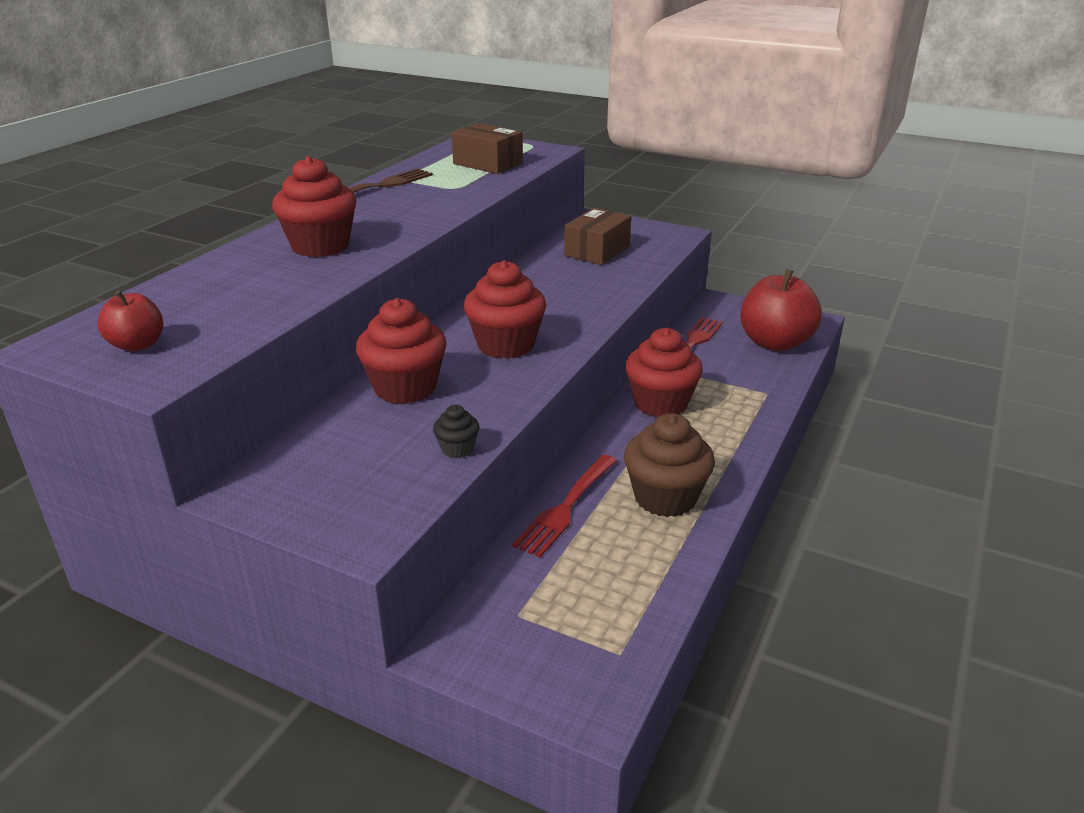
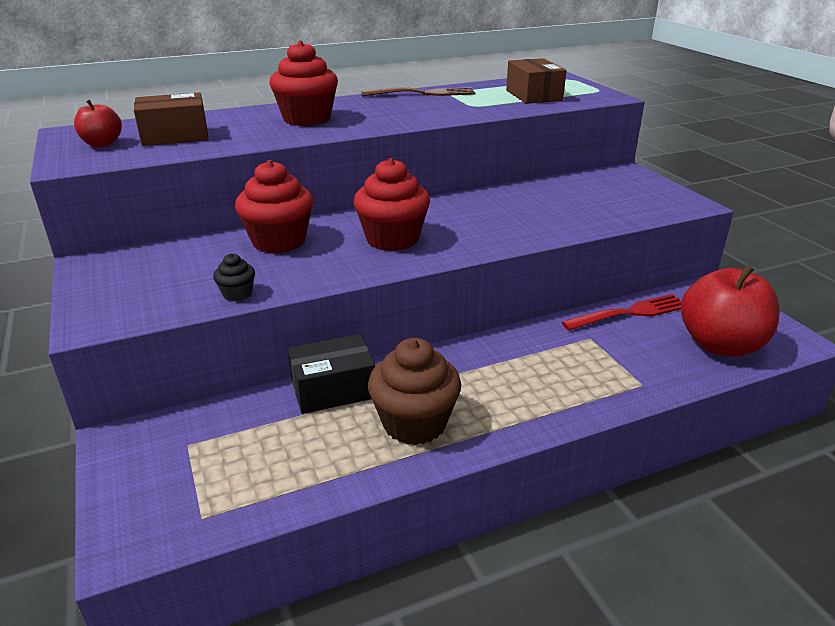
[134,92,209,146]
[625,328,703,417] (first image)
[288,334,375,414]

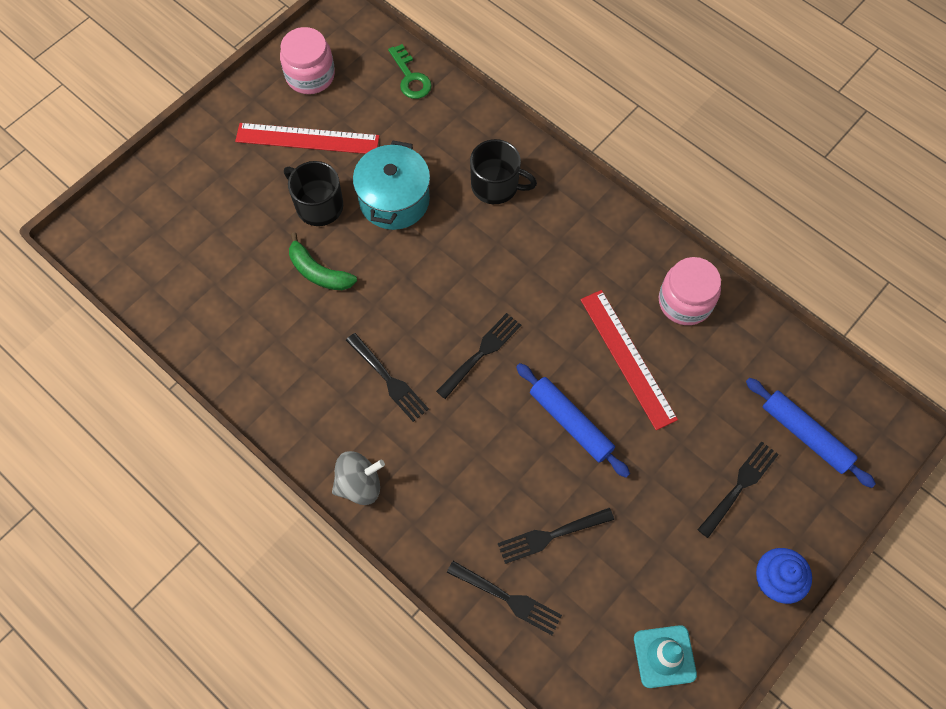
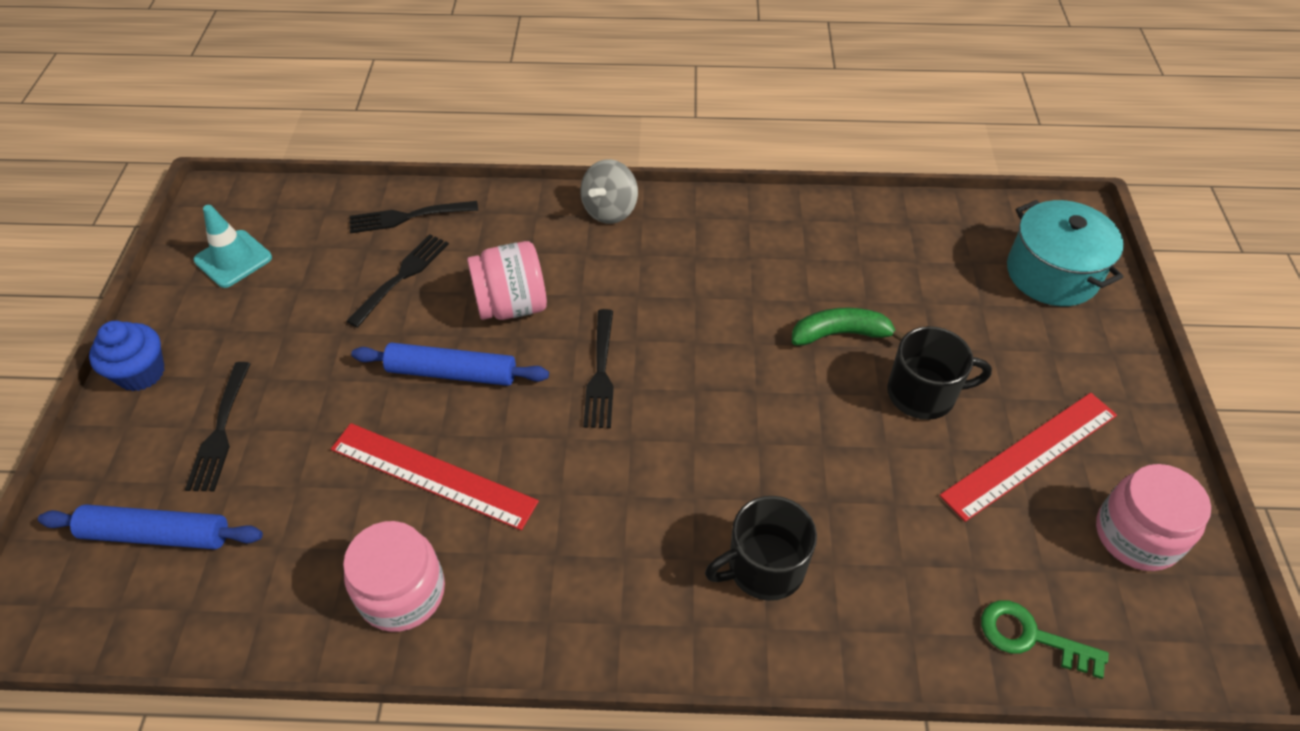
[1007,200,1124,306]
[346,333,429,422] (first image)
[467,241,547,320]

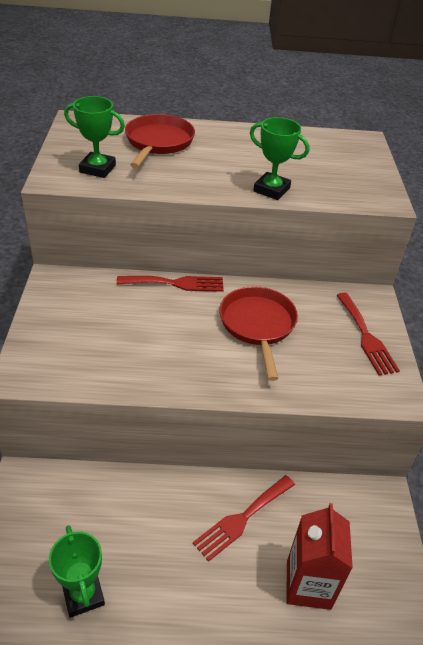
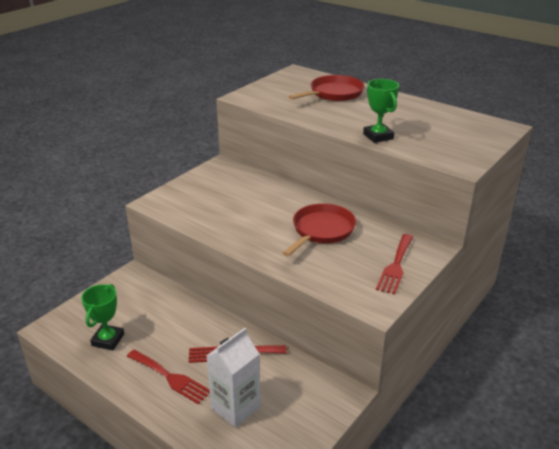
[64,96,125,178] (first image)
[127,350,210,405]
[206,328,260,428]

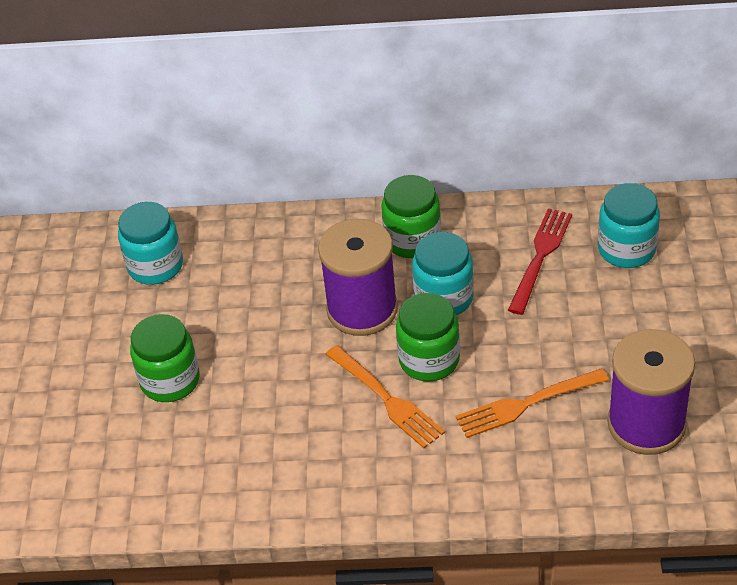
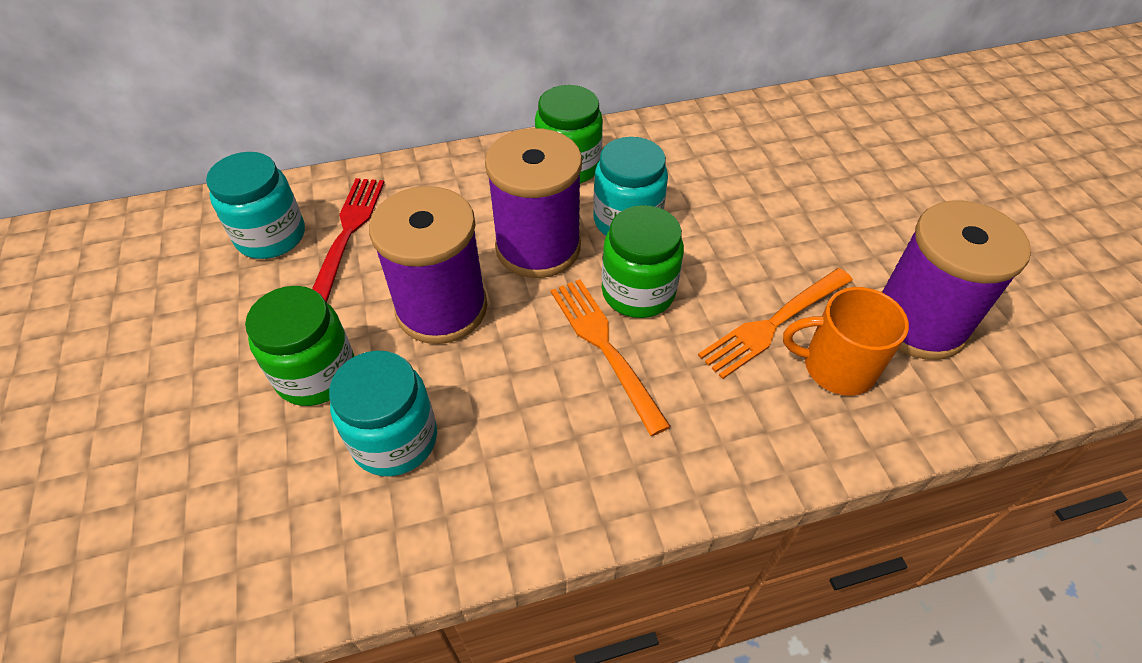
[329,351,437,476]
[312,178,384,302]
[551,279,671,436]
[369,186,487,344]
[783,287,909,396]

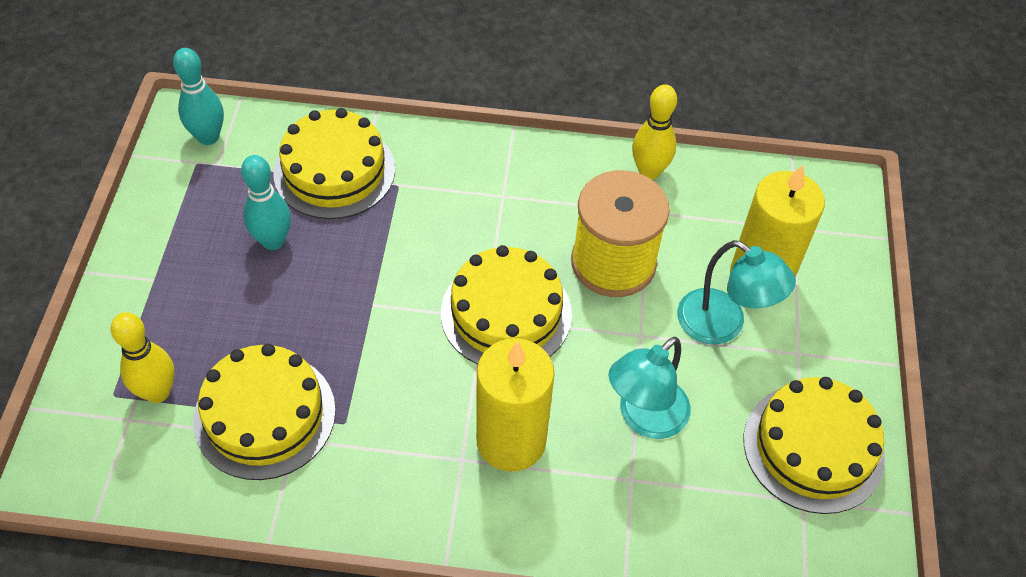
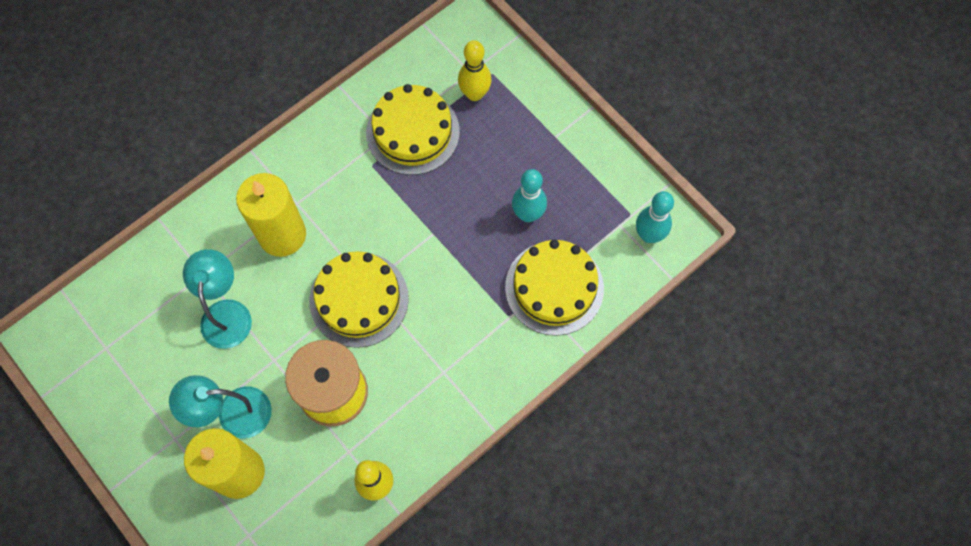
[744,377,885,514] (first image)

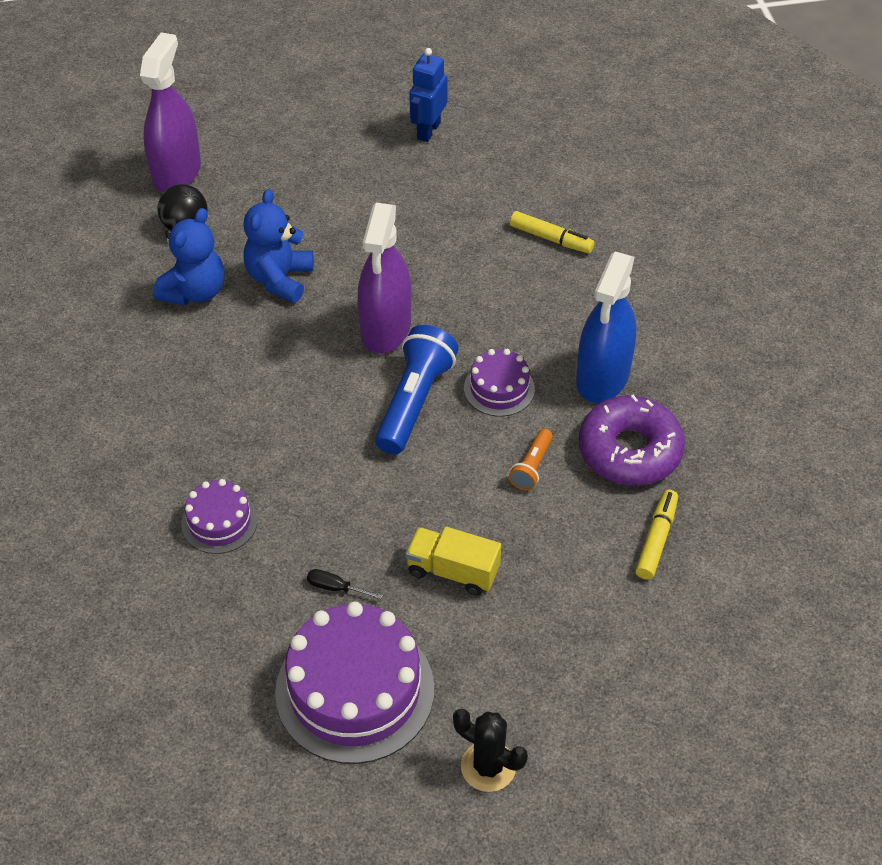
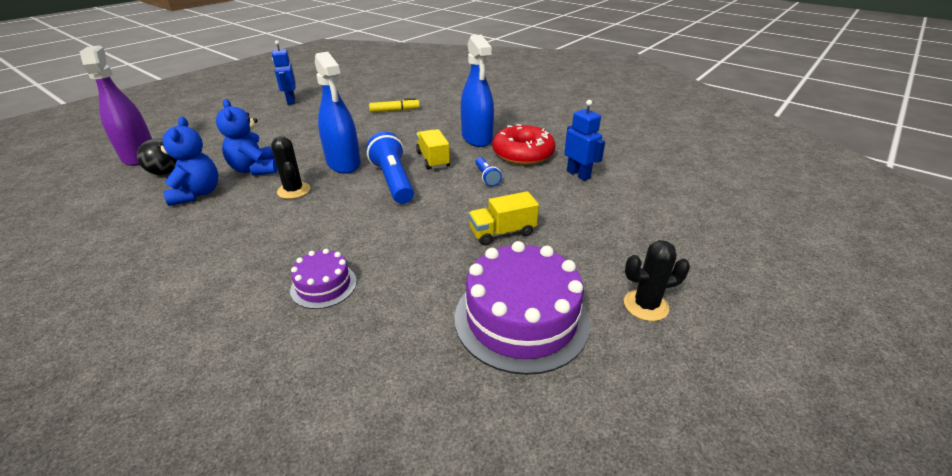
[315,52,361,174]
[416,129,450,169]
[492,124,556,165]
[475,157,502,186]
[564,100,605,181]
[307,569,383,599] (first image)
[271,136,310,199]

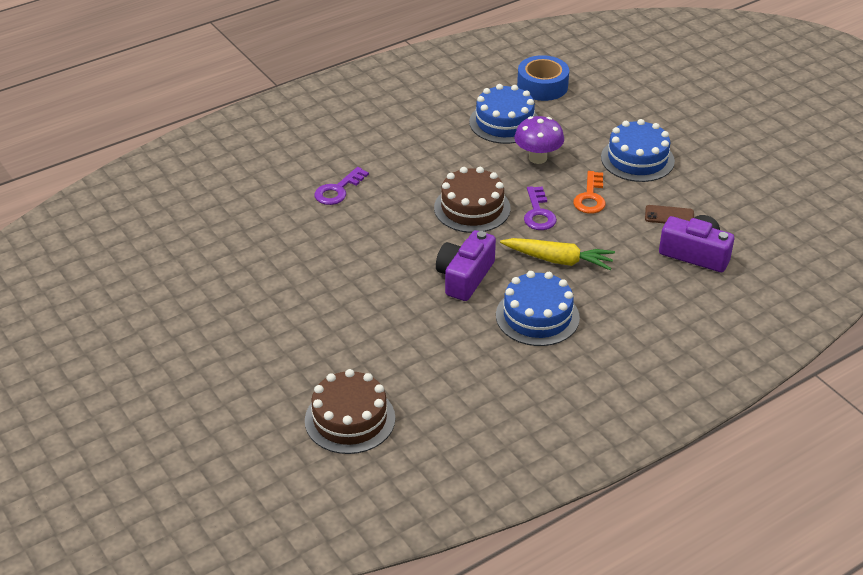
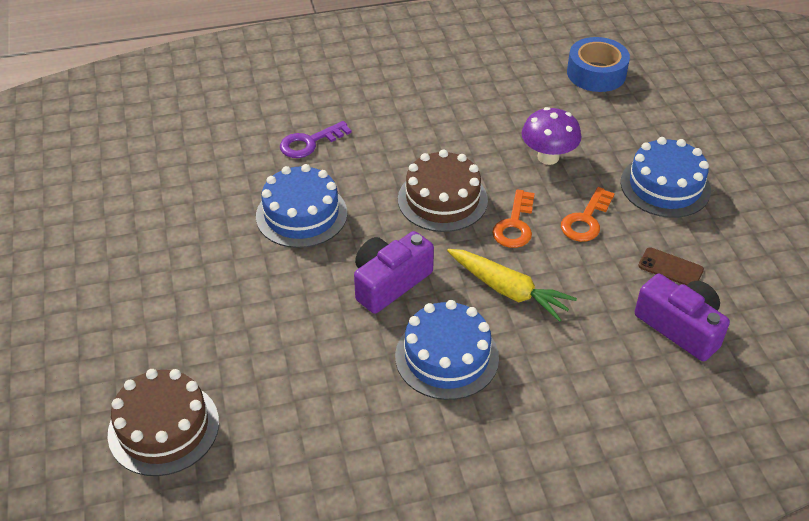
[256,164,347,248]
[492,189,535,248]

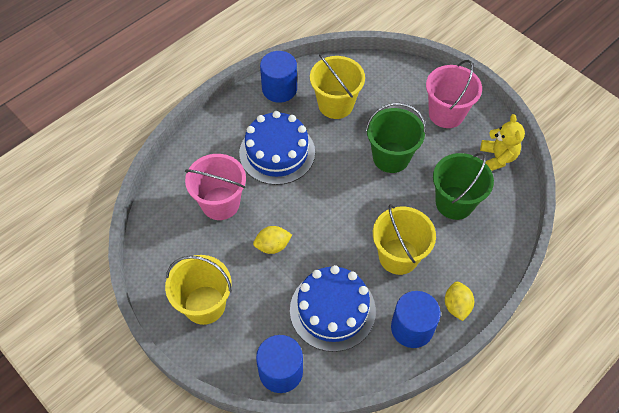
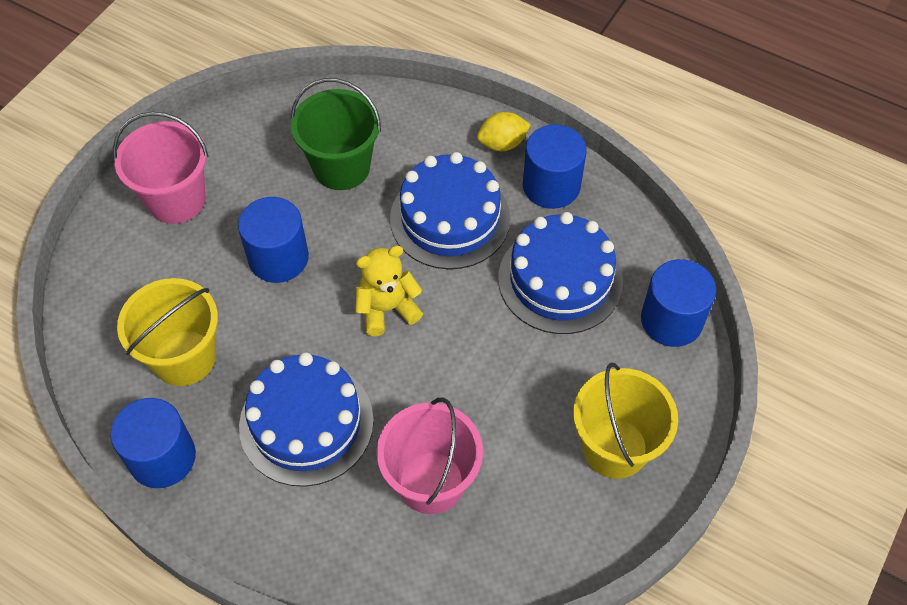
[238,197,309,283]
[356,245,423,336]
[390,152,511,269]
[253,226,292,254] (first image)

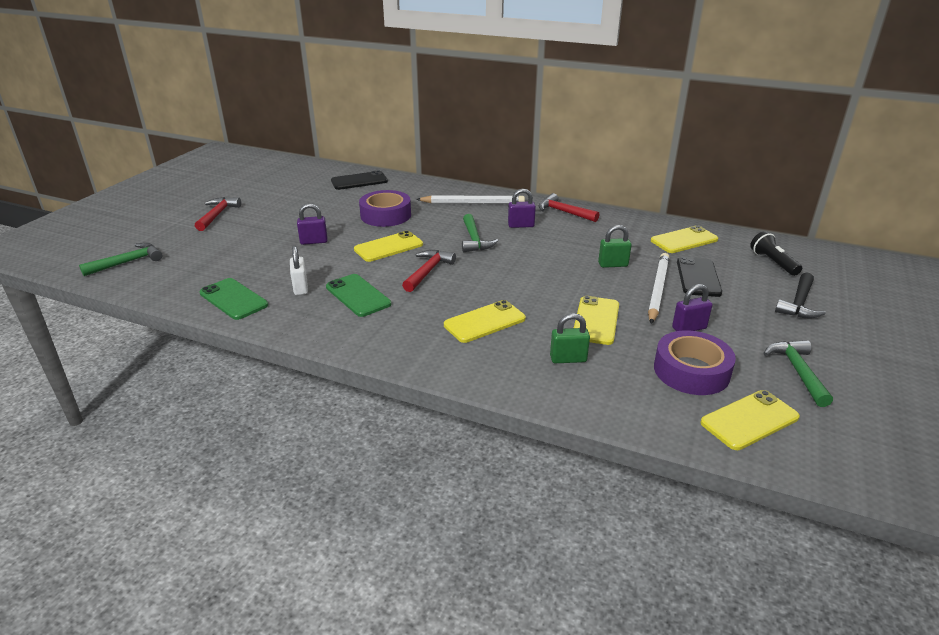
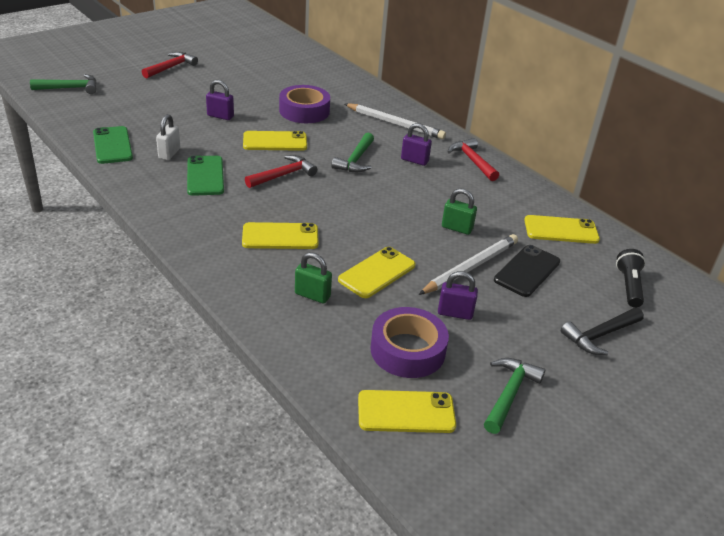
[331,170,388,190] (first image)

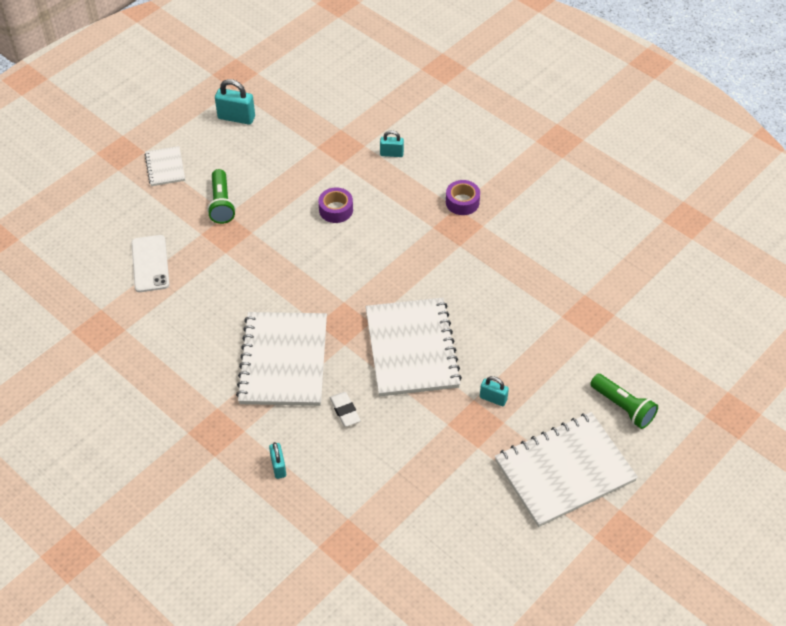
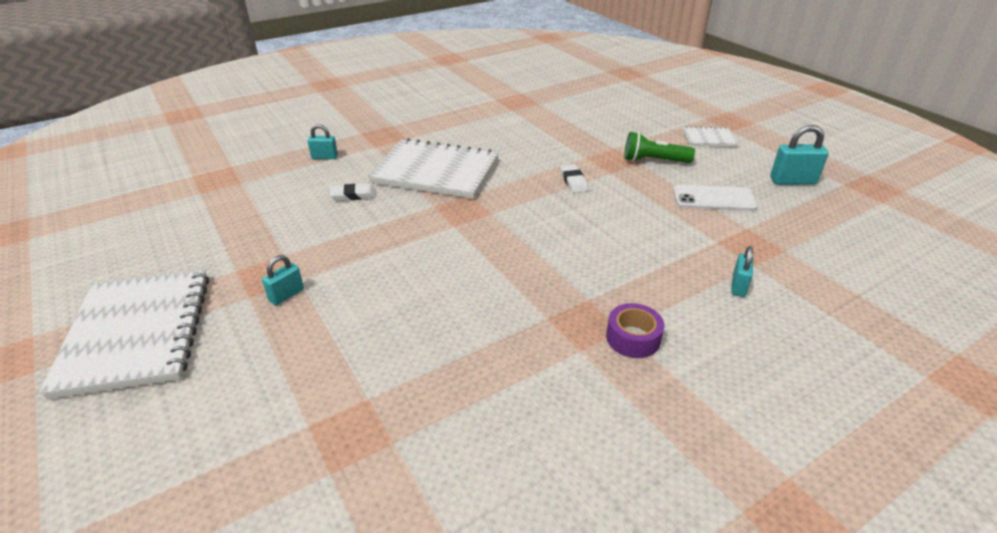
[770,125,829,185]
[318,188,353,223] (first image)
[673,185,758,211]
[365,298,462,396] (first image)
[590,374,658,429] (first image)
[560,164,588,193]

